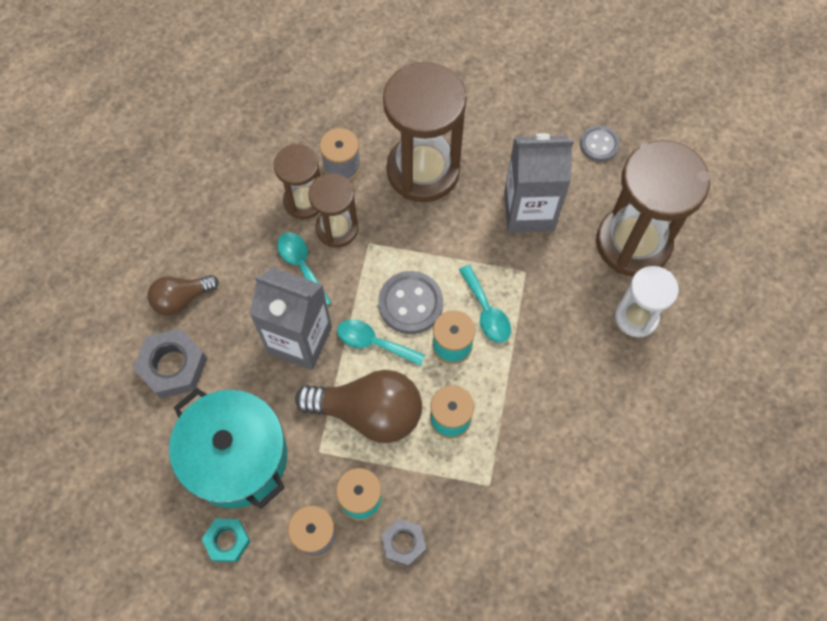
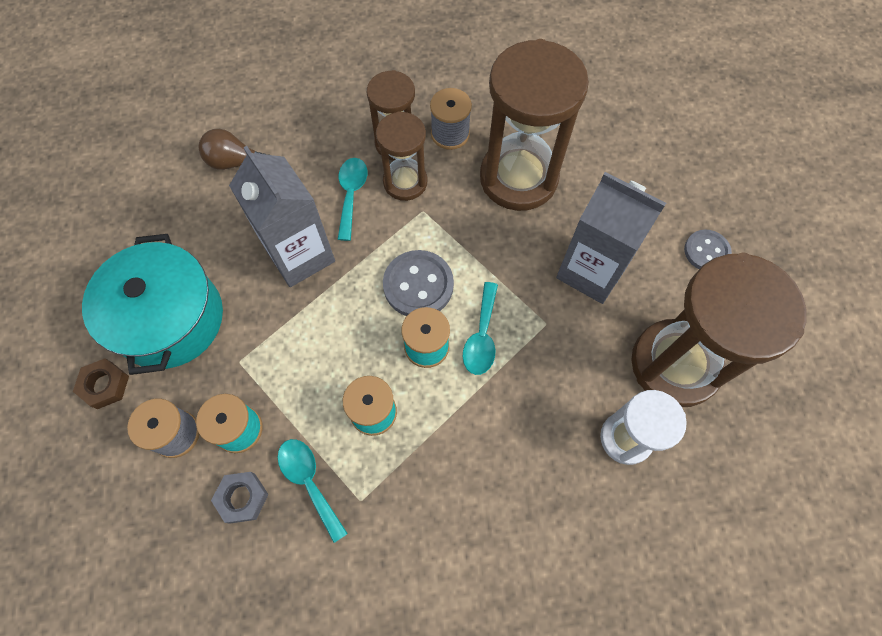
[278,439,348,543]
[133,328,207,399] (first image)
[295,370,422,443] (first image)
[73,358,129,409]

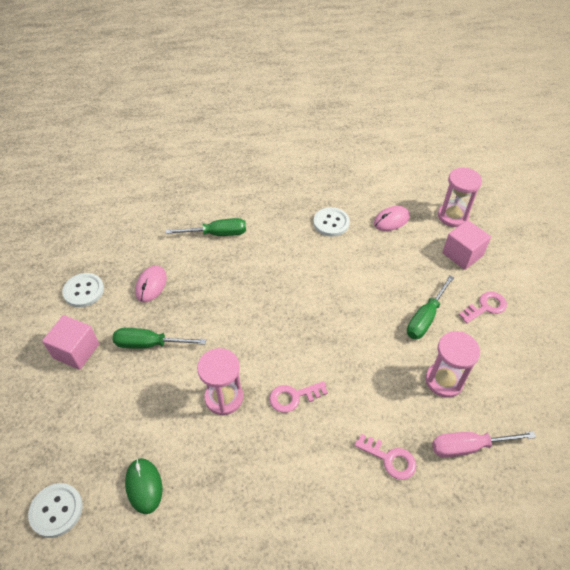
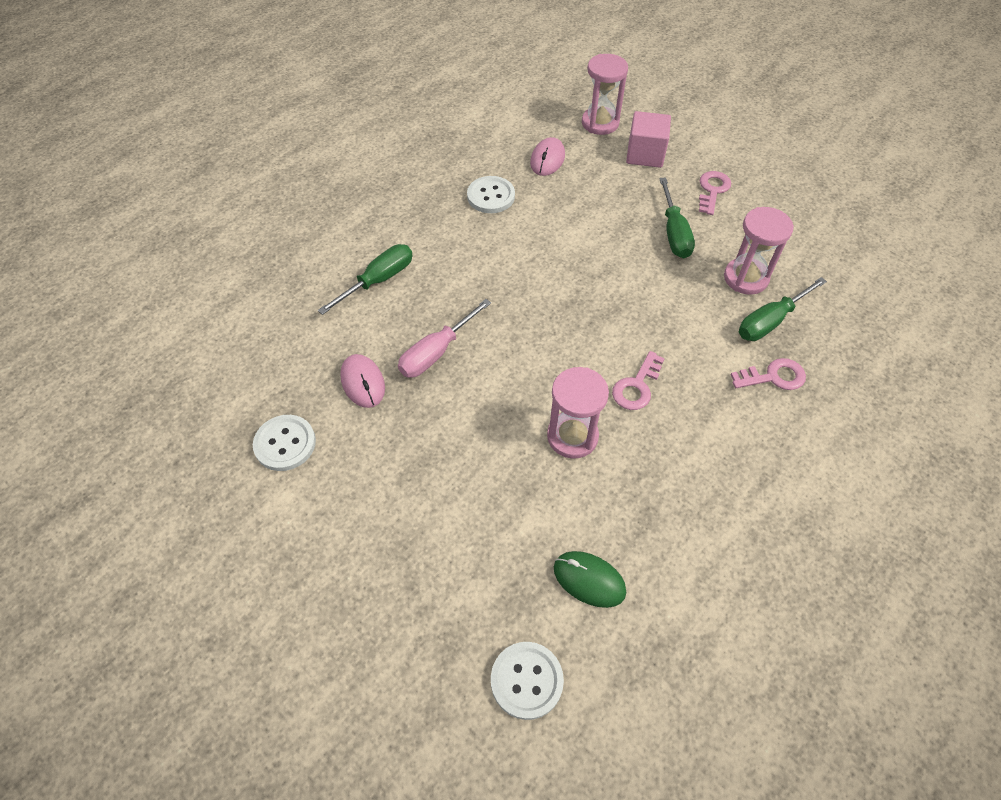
[42,315,99,370] (first image)
[739,277,827,341]
[398,299,491,378]

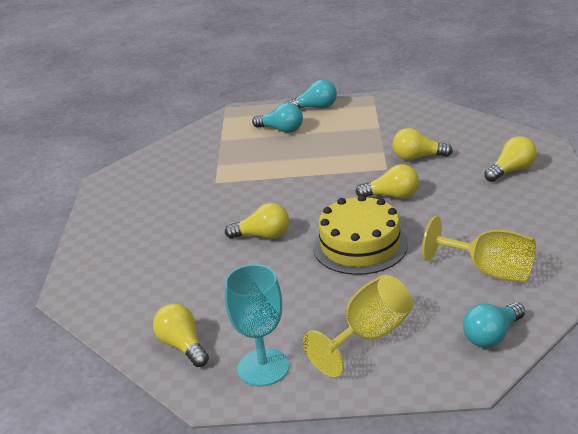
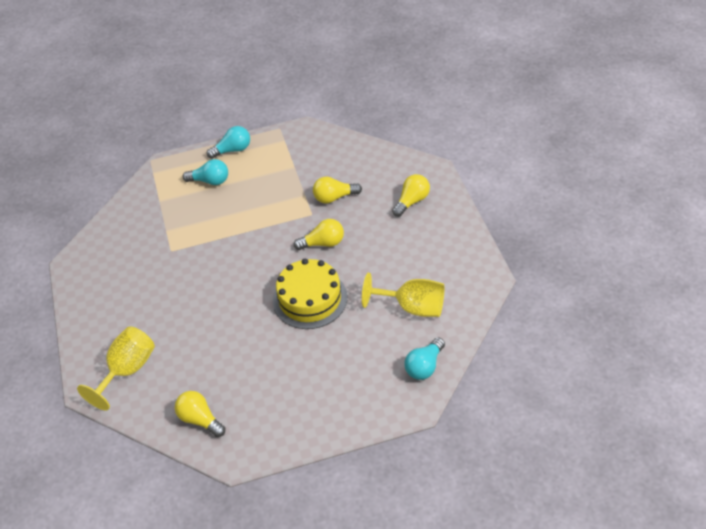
[225,203,289,239] (first image)
[225,264,289,387] (first image)
[77,326,155,411]

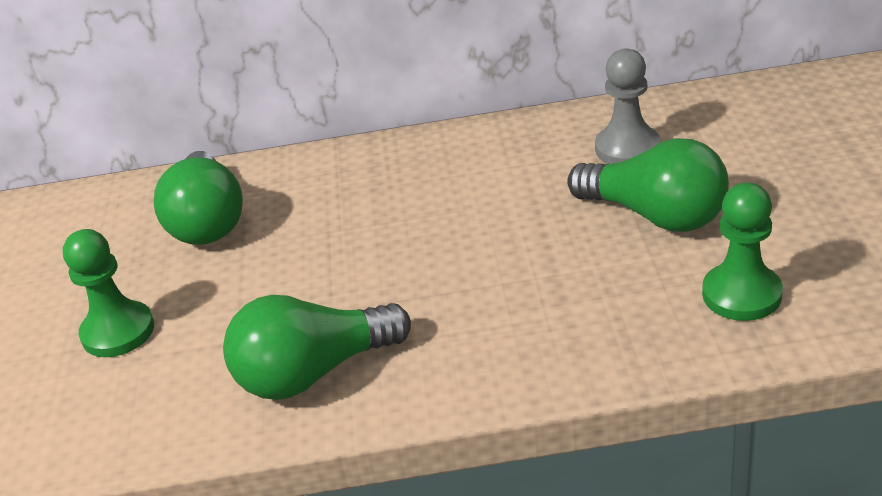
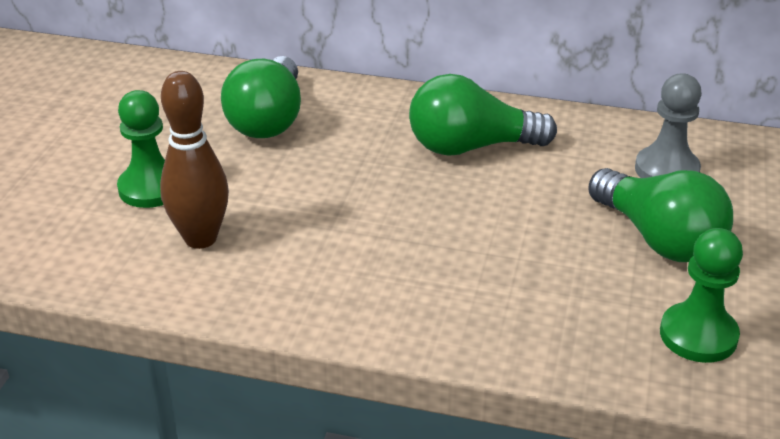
[409,74,557,156]
[160,71,229,249]

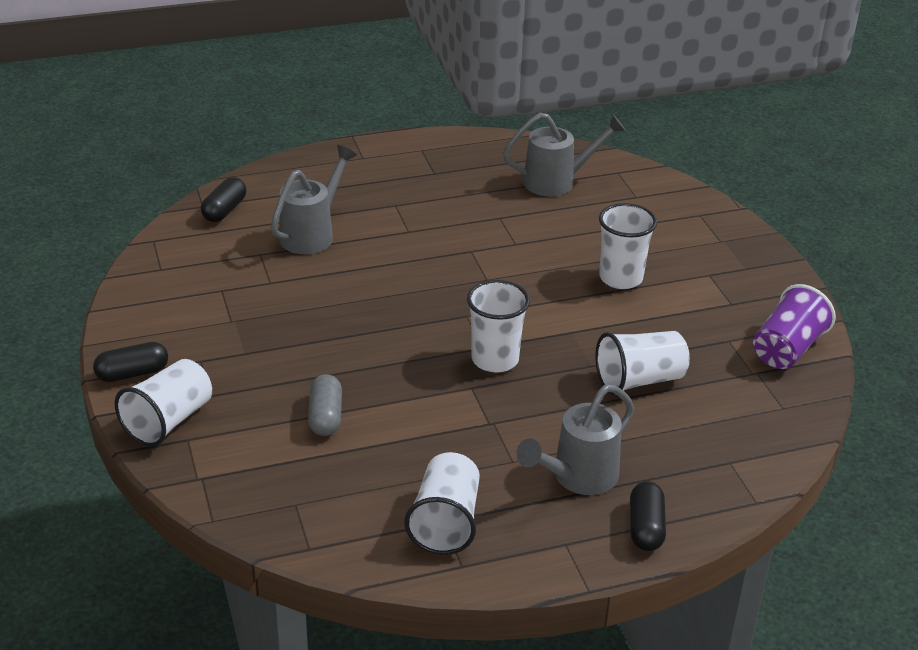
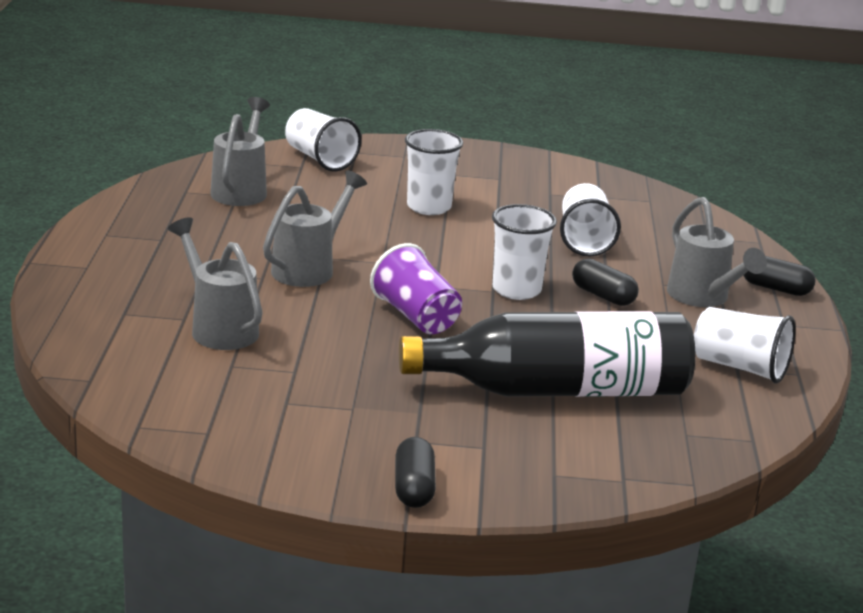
[572,259,639,306]
[370,243,462,334]
[285,108,361,172]
[399,311,695,397]
[263,170,367,287]

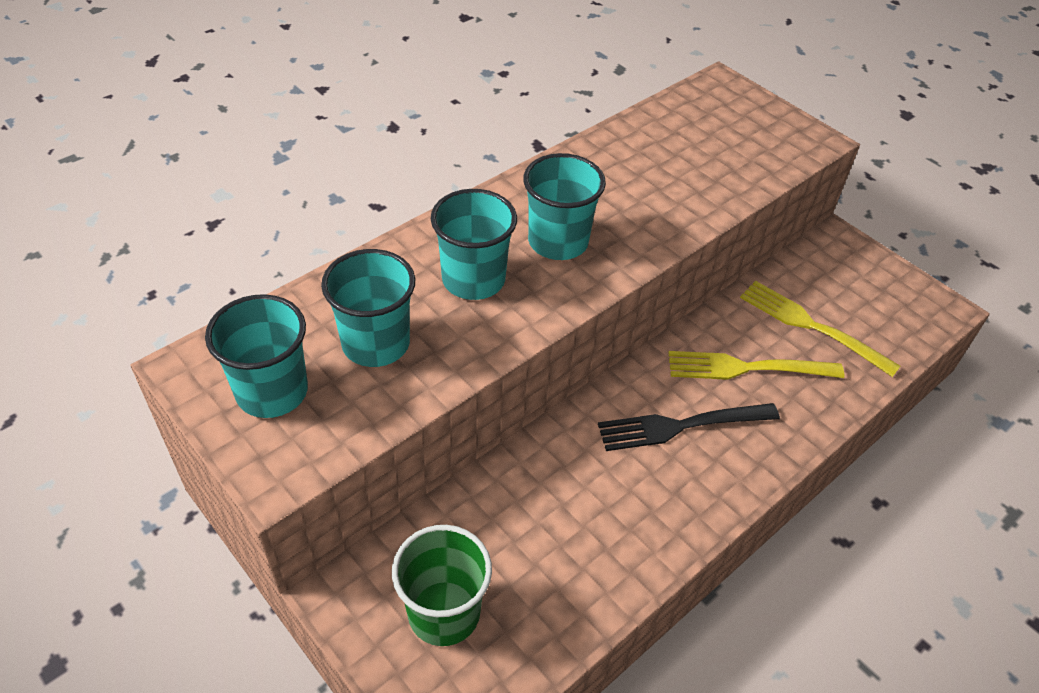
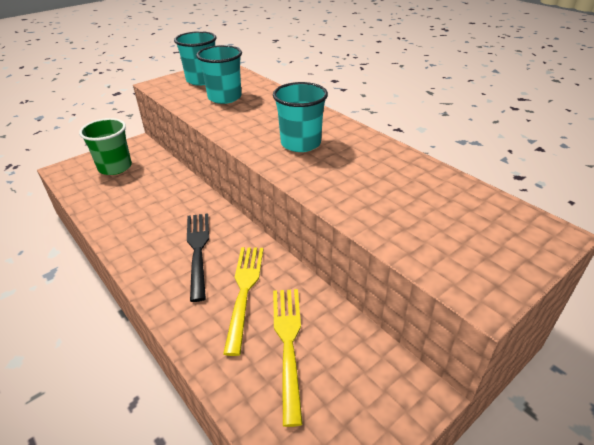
[431,189,517,300] (first image)
[273,289,303,427]

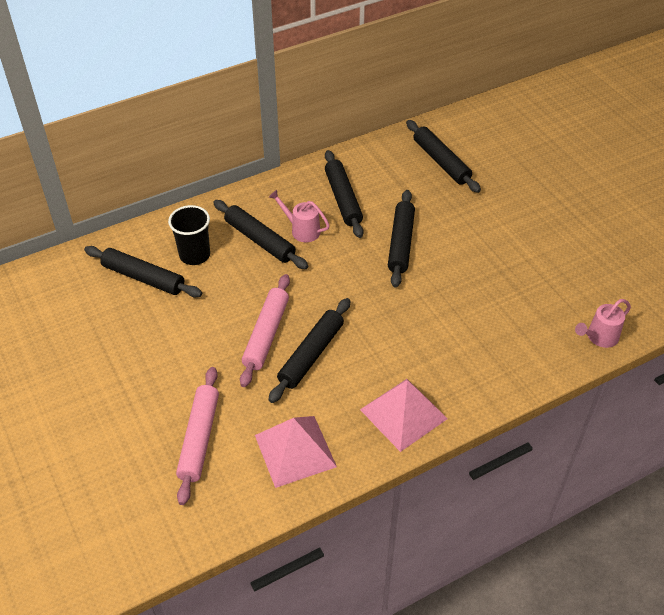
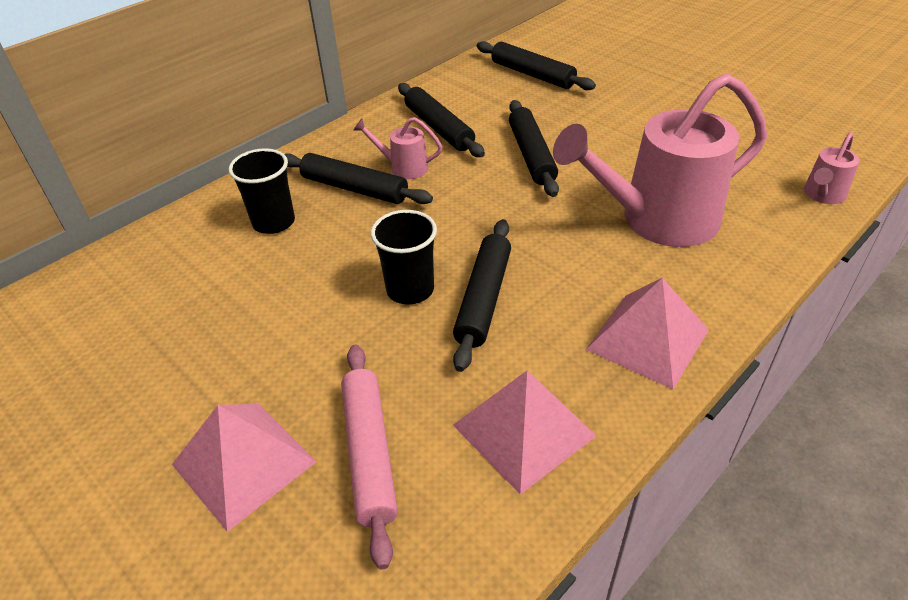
[84,246,202,297] (first image)
[371,210,437,305]
[553,73,767,247]
[172,404,317,532]

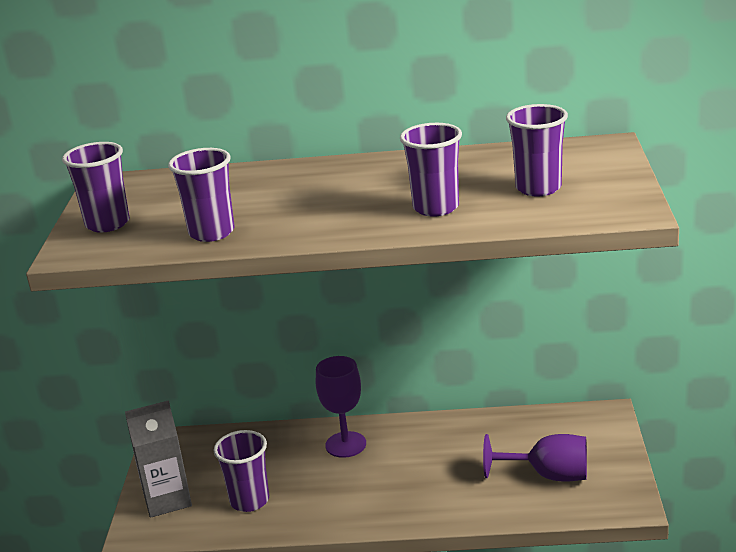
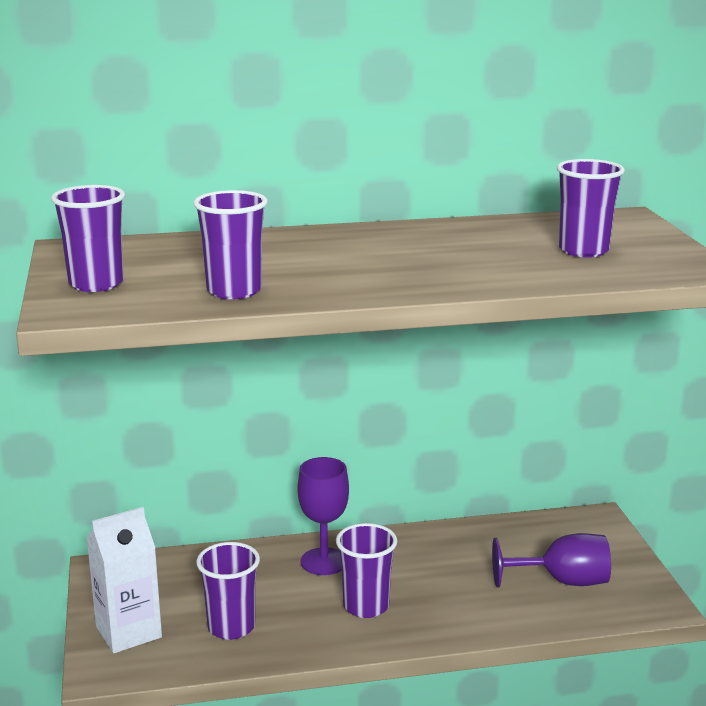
[336,523,397,618]
[87,507,162,653]

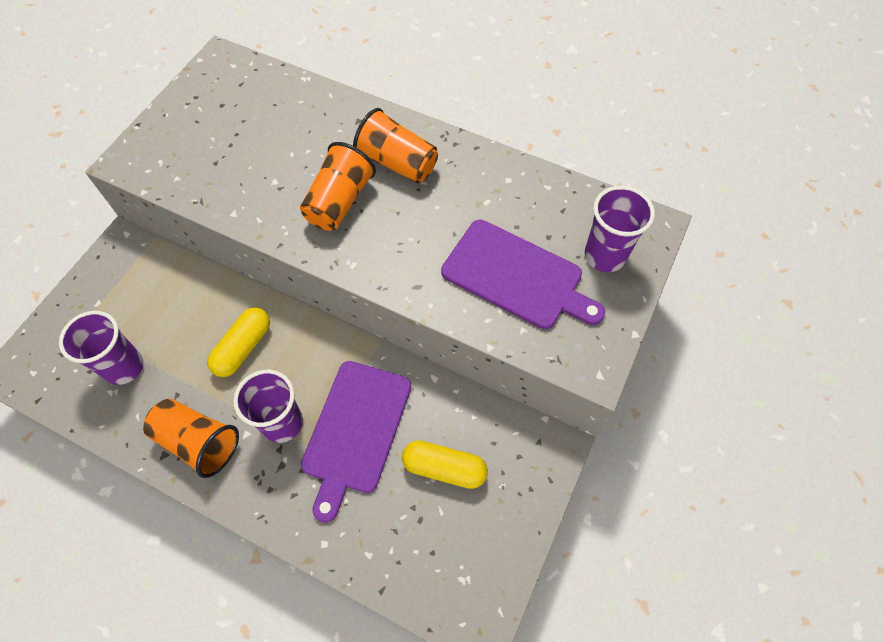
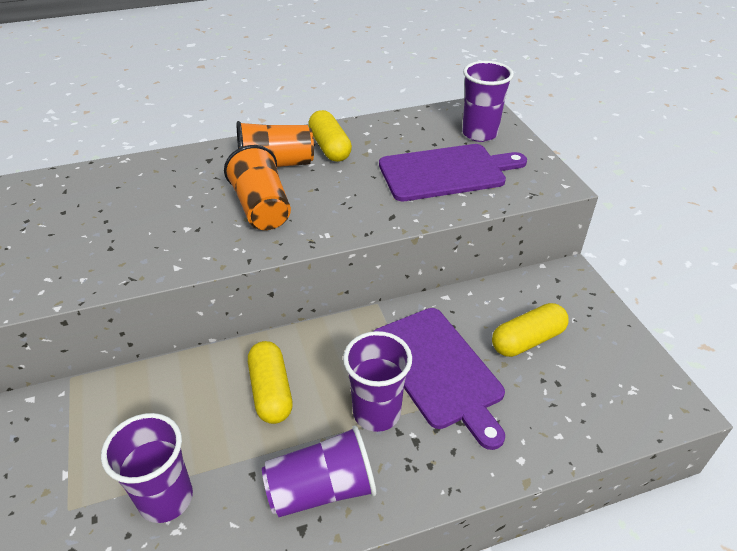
[262,425,376,517]
[308,110,352,162]

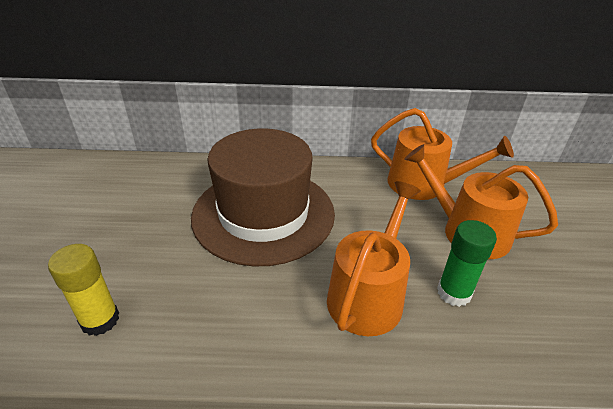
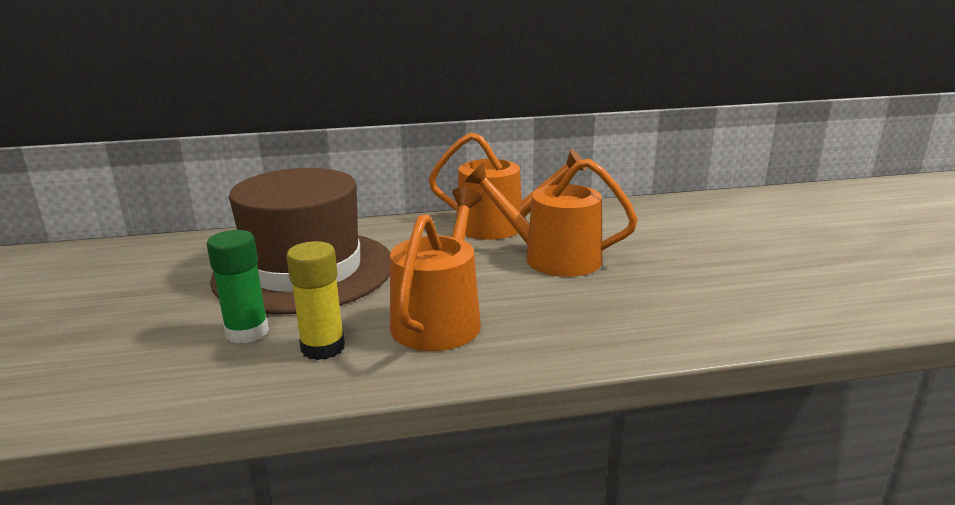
[207,230,269,344]
[287,241,345,360]

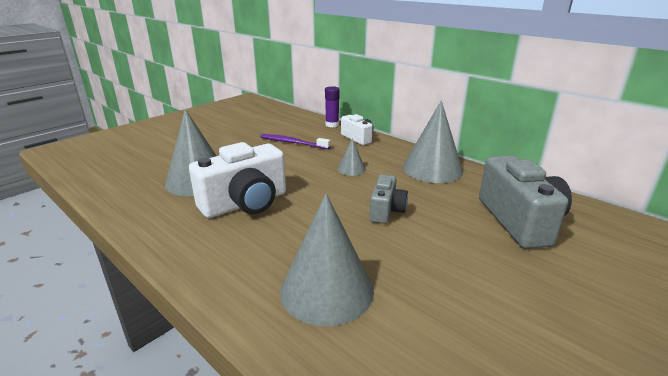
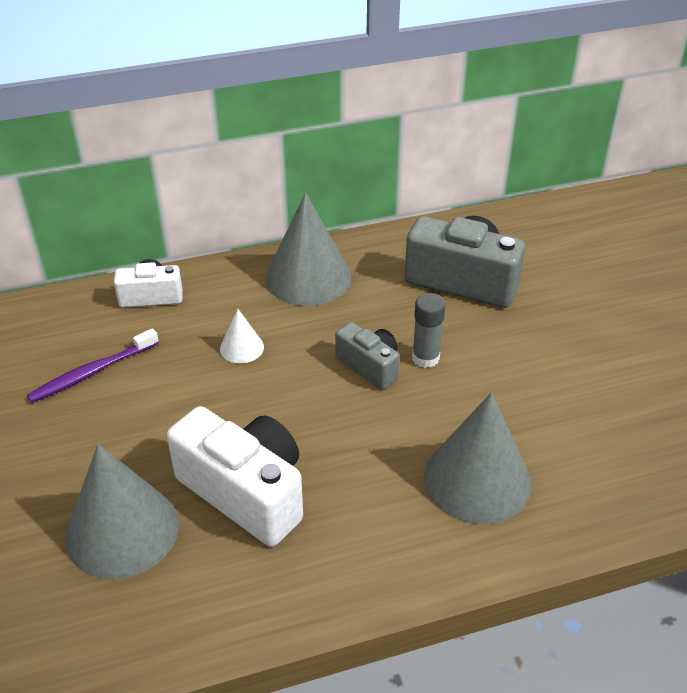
[325,86,340,127] (first image)
[220,309,264,363]
[167,406,303,547]
[412,293,446,368]

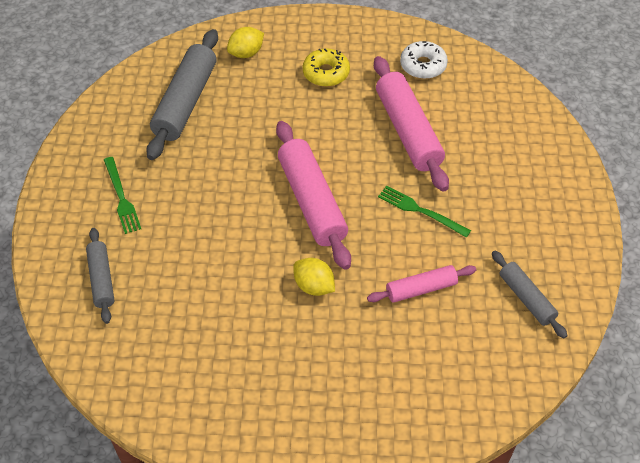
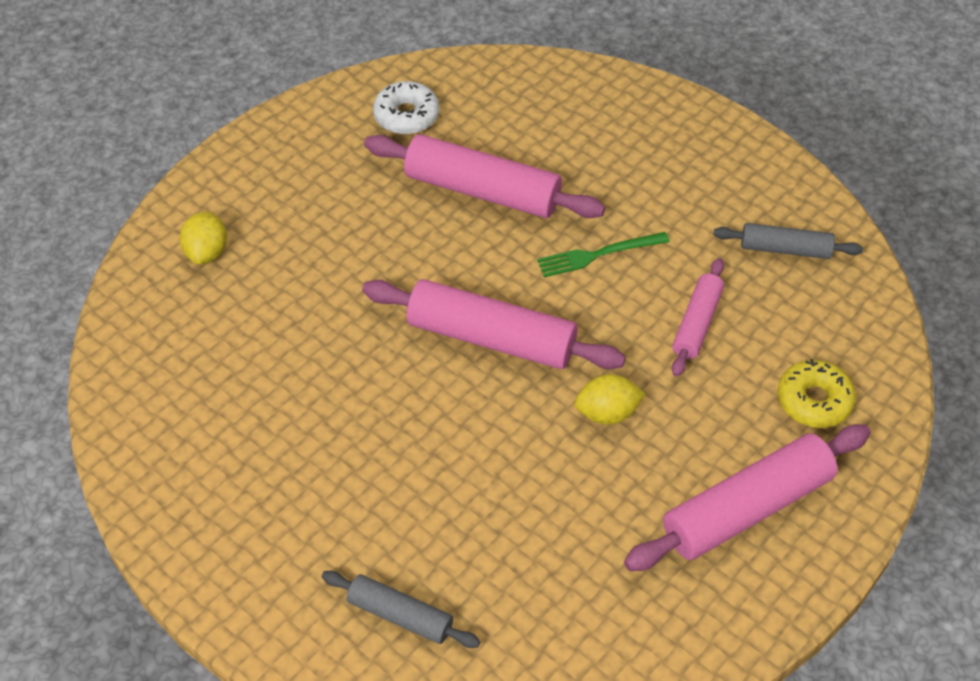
[146,29,218,160] (first image)
[778,359,856,428]
[104,157,141,234] (first image)
[624,424,871,571]

